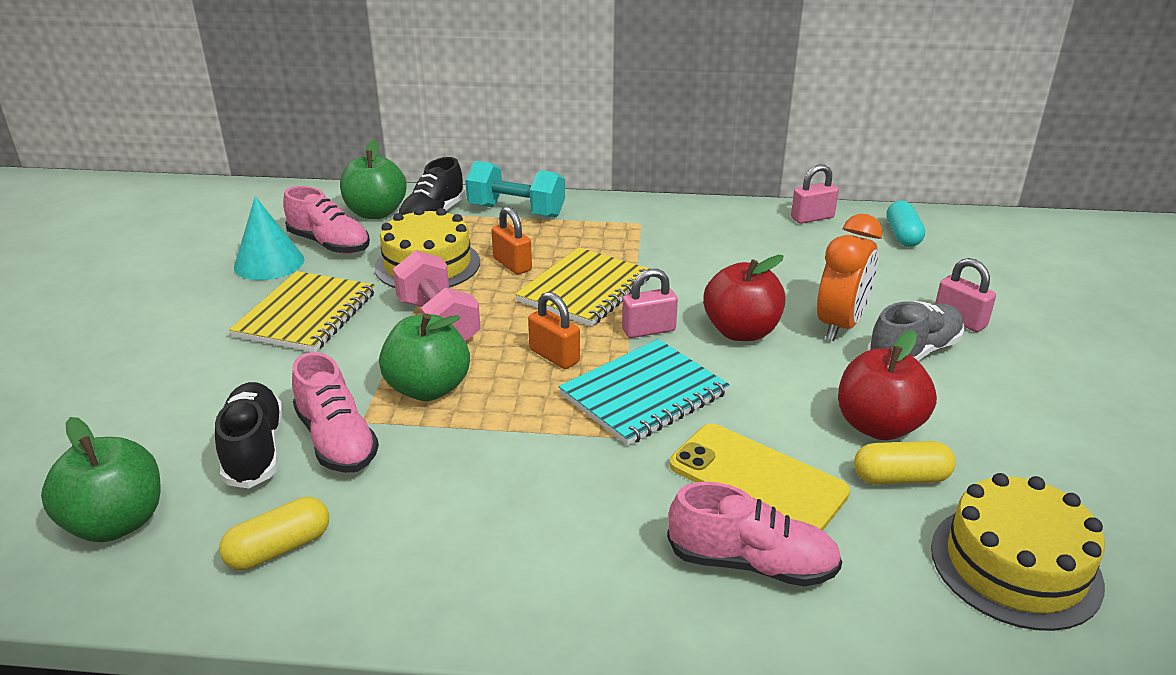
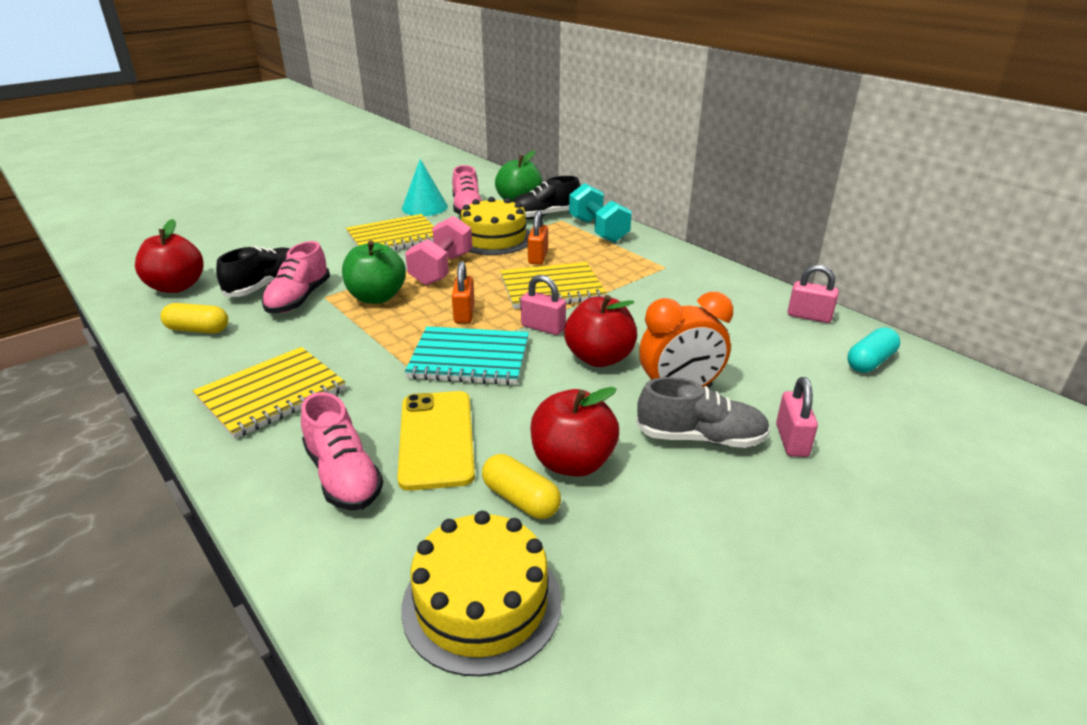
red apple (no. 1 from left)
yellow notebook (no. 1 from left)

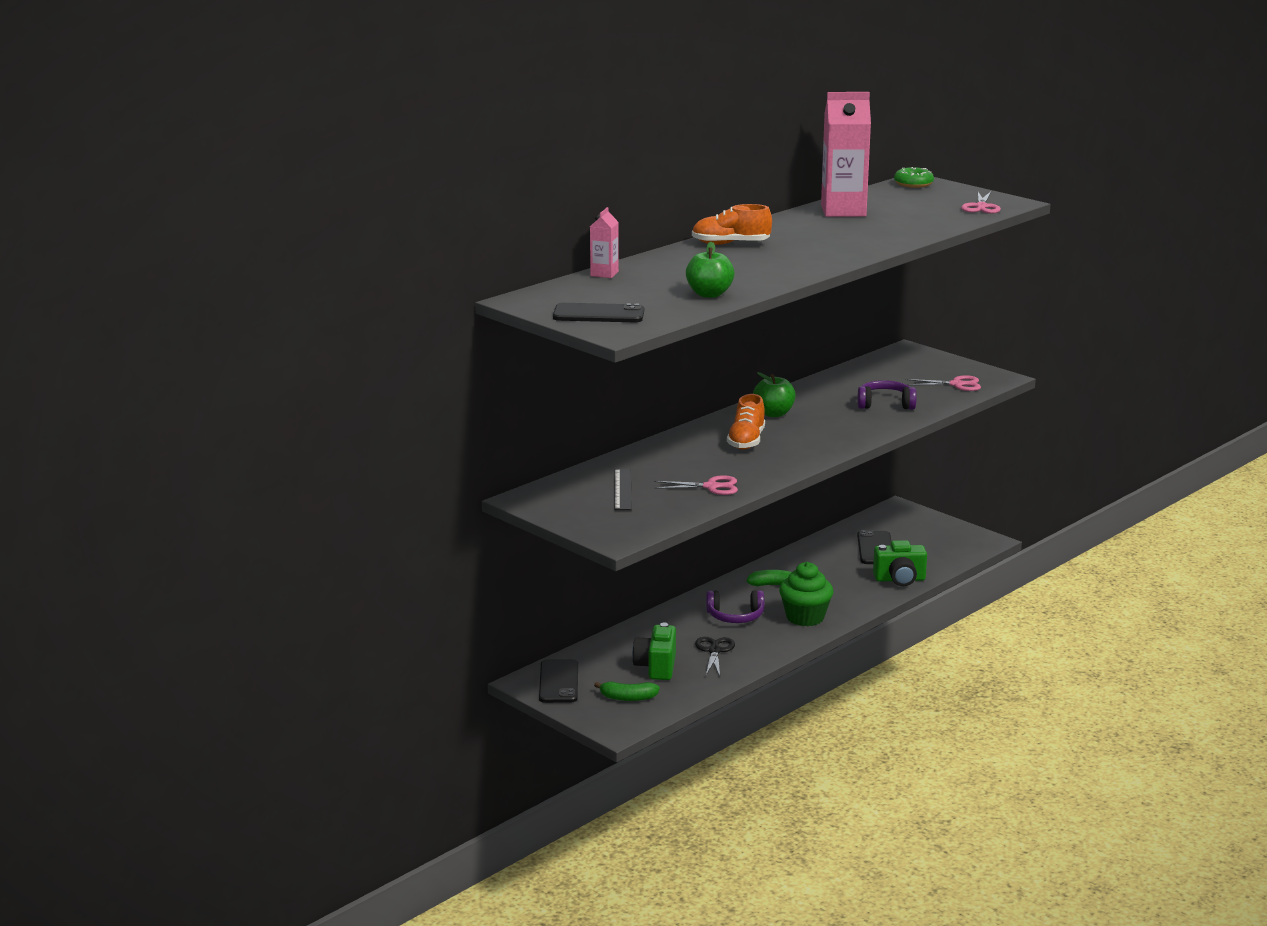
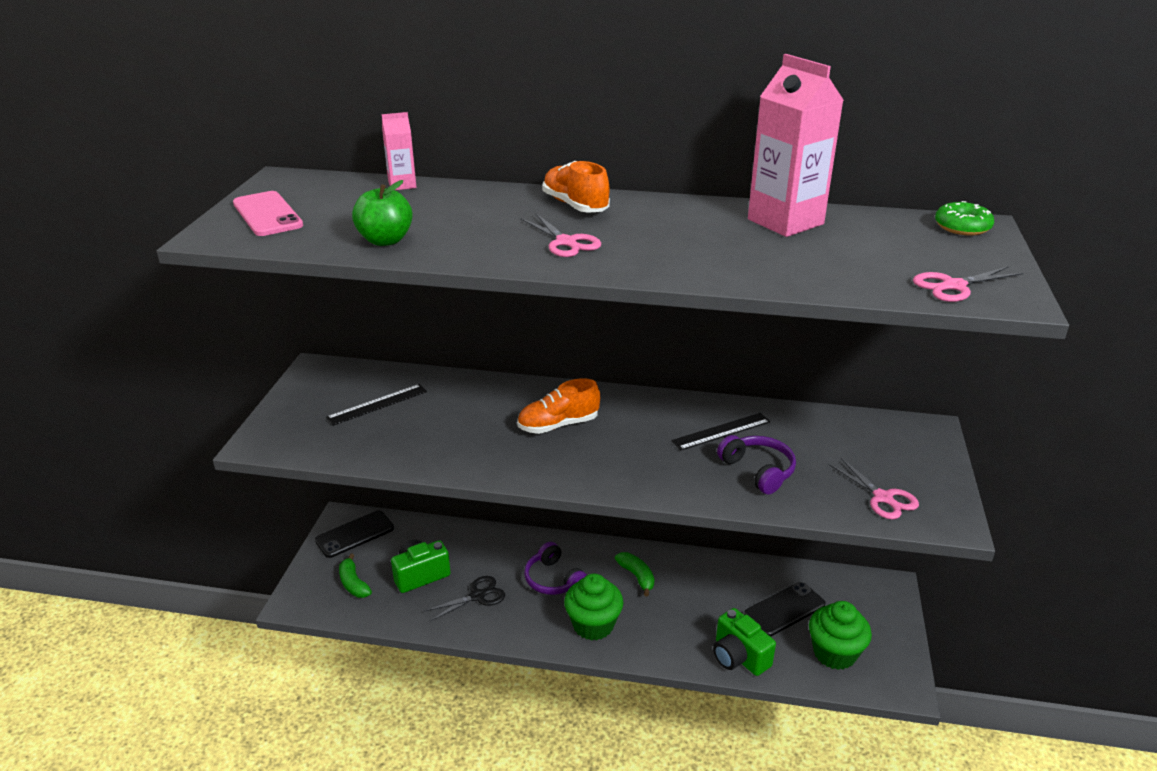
pink phone
pink scissors (no. 1 from left)
black ruler (no. 2 from left)
green cupcake (no. 2 from left)
green apple (no. 2 from left in the first image)

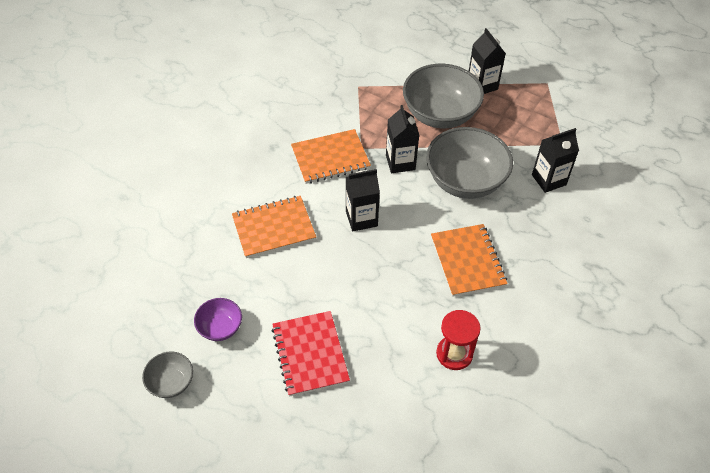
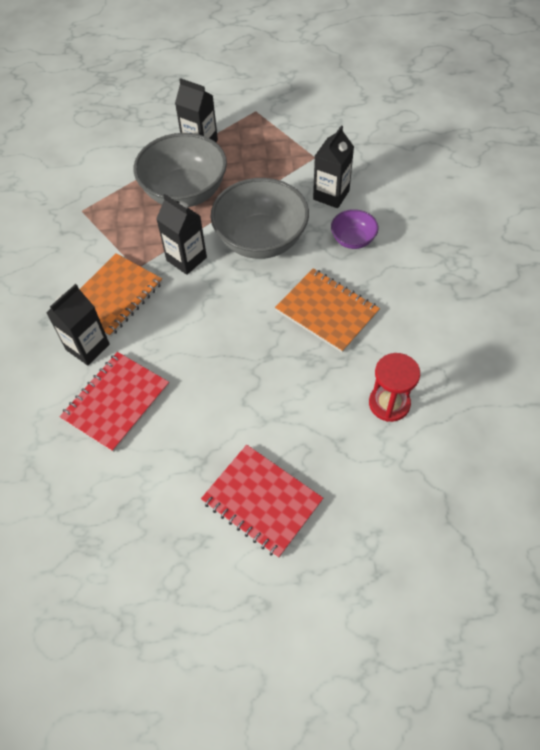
black carton (no. 1 from left)
red notebook (no. 1 from left)
purple bowl
grey bowl (no. 1 from left in the first image)

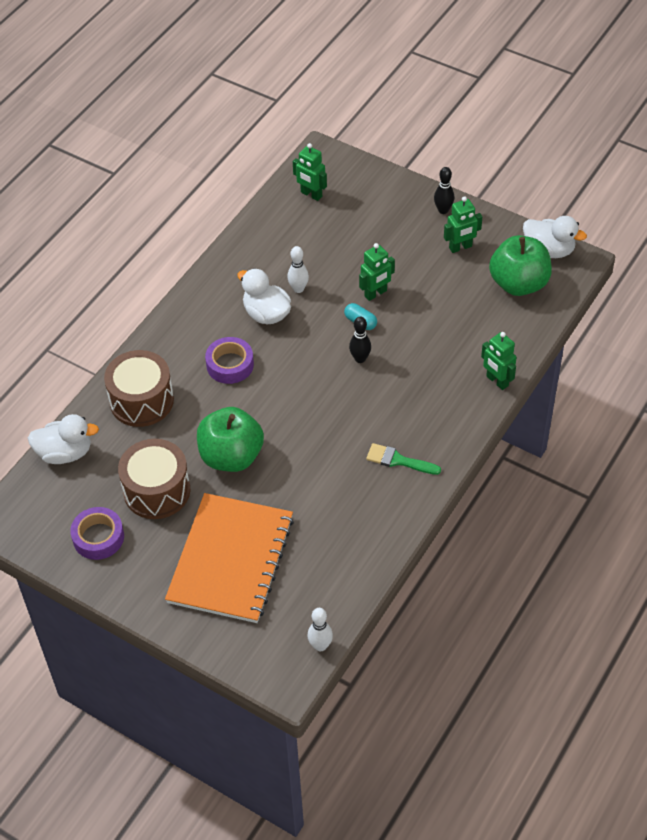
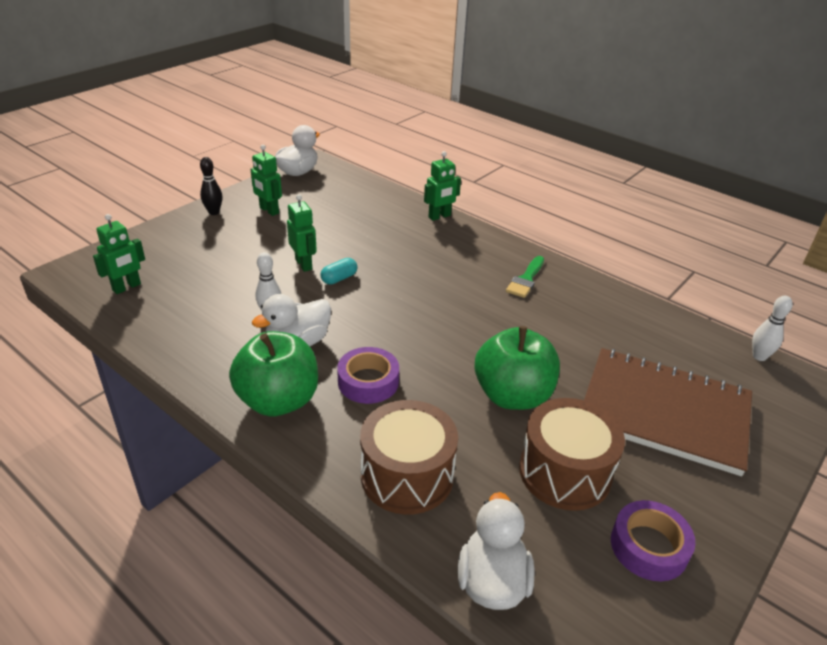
green apple (no. 1 from left)
green robot (no. 2 from left)
brown notebook
black bowling pin (no. 1 from left in the first image)

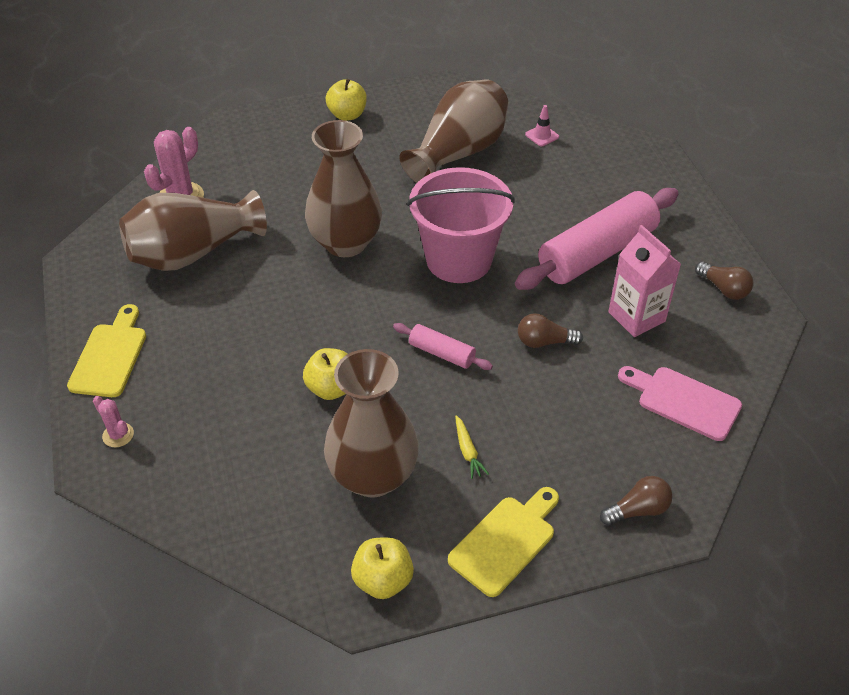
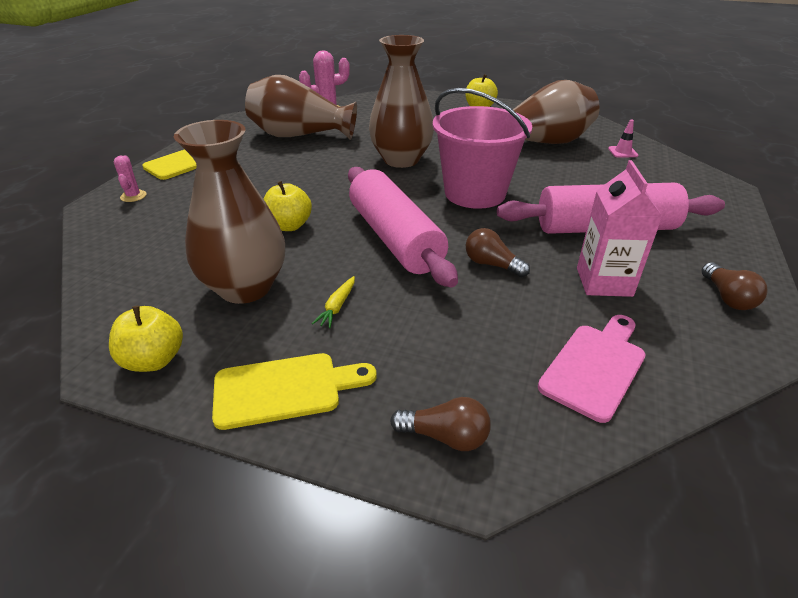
pink rolling pin (no. 1 from left)
pink cutting board

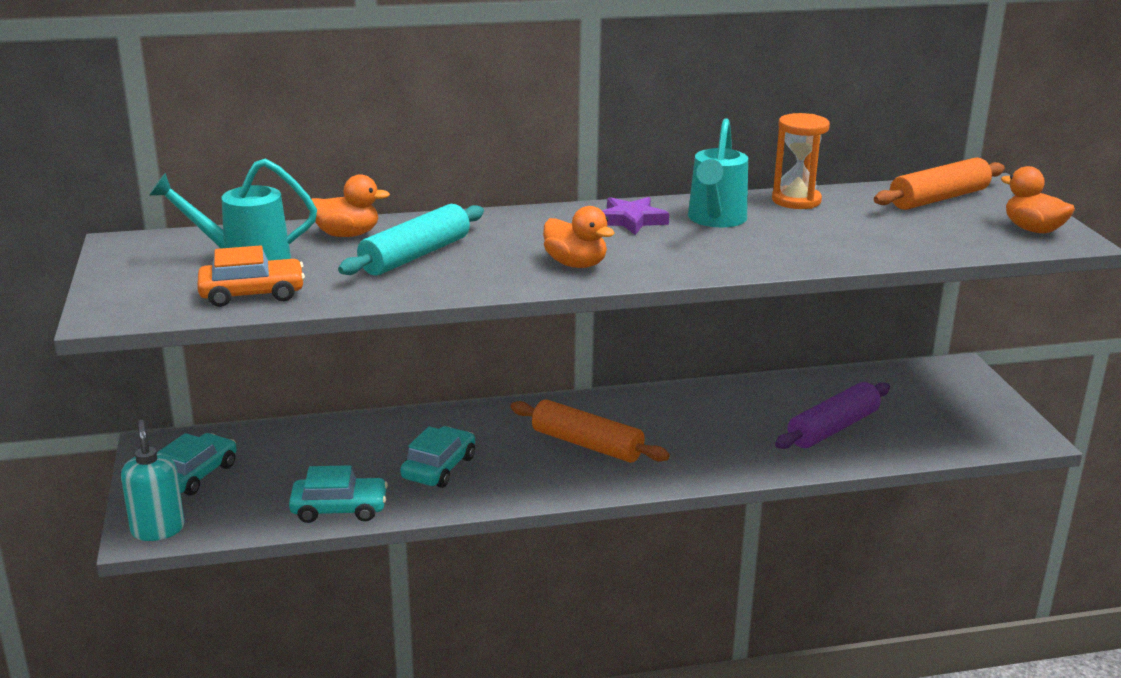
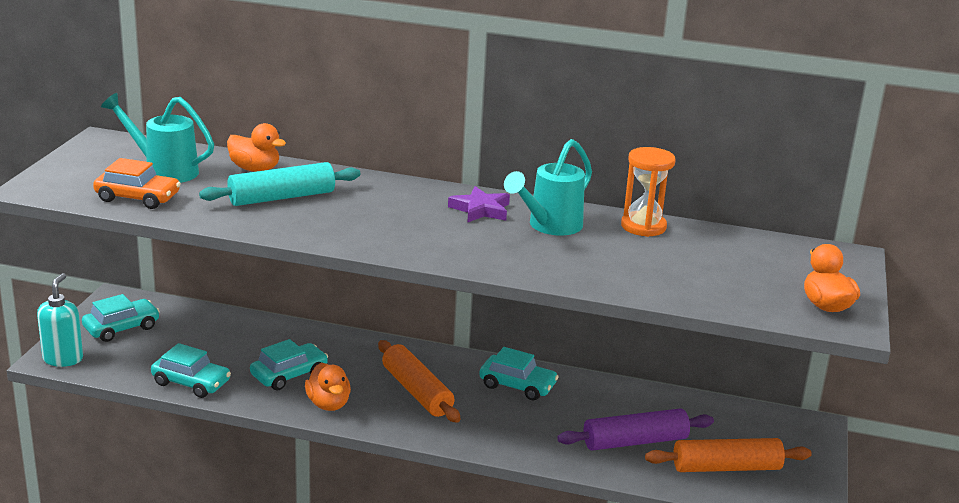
orange duck (no. 2 from left)
turquoise car (no. 4 from left)
orange rolling pin (no. 2 from left)

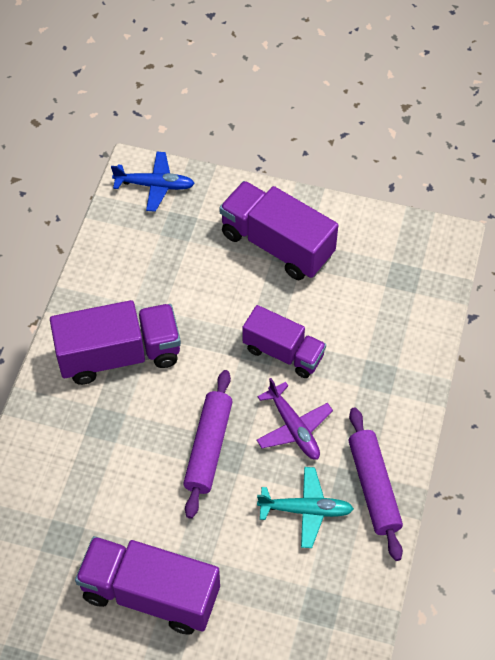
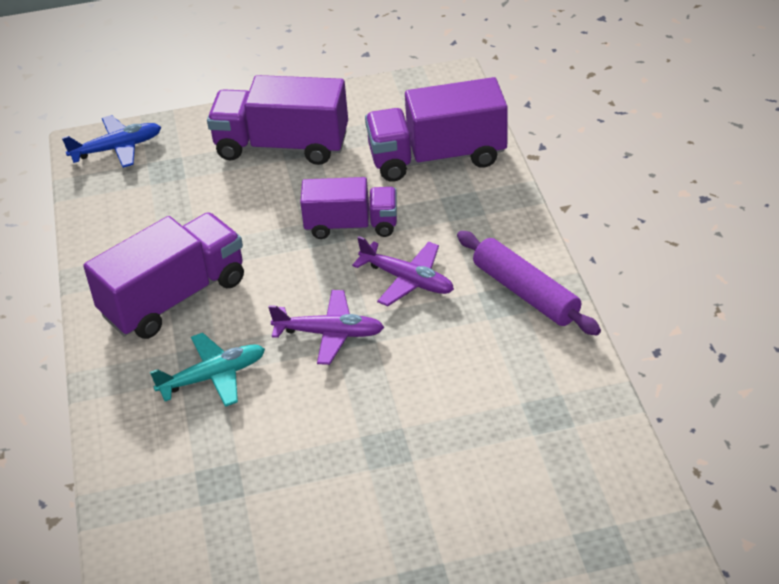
turquoise plane
purple plane (no. 1 from left)
purple truck (no. 4 from left)

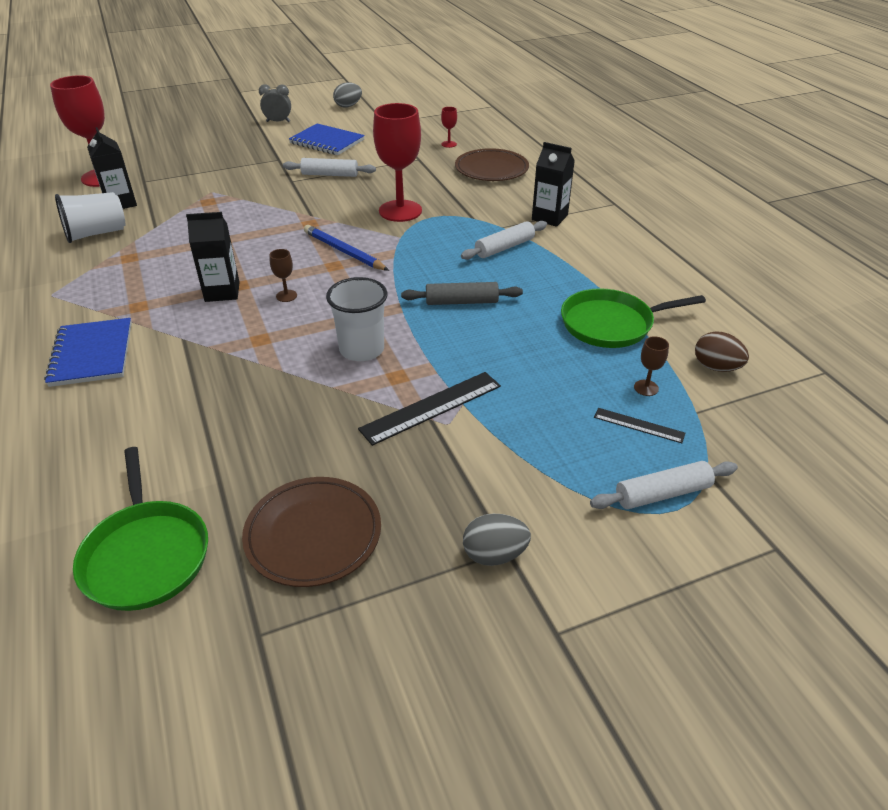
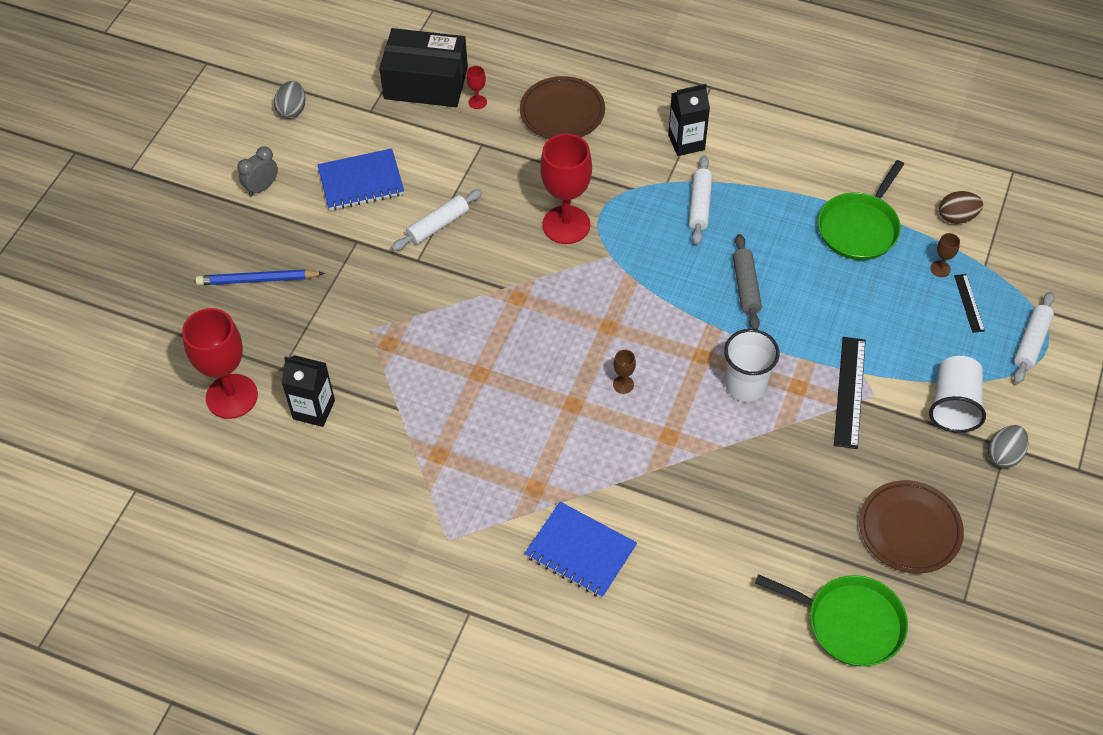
blue pencil
black box
grey rolling pin
white cup (no. 2 from left)
black ruler (no. 2 from left)
black carton (no. 2 from left in the first image)

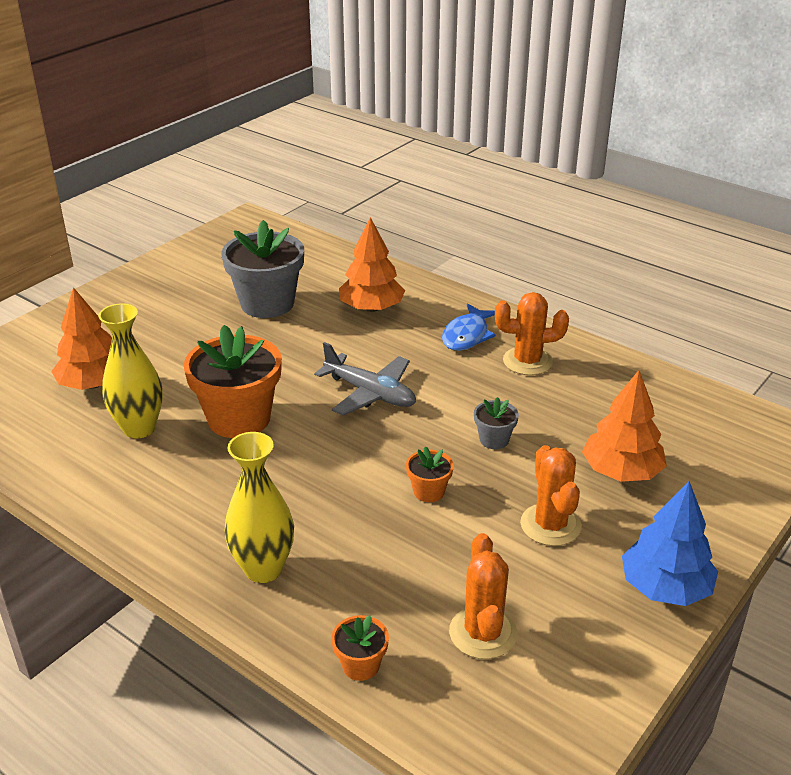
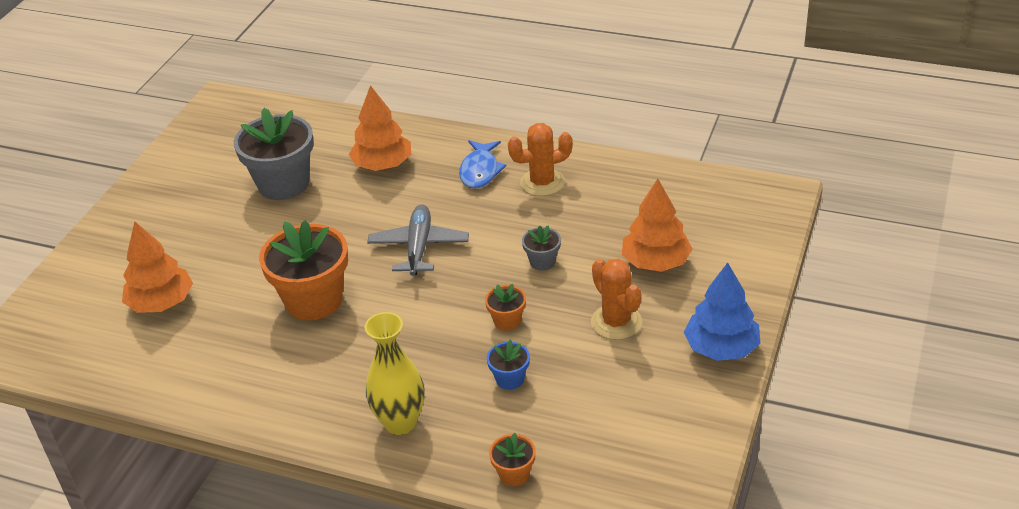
grey plane
blue flower pot
yellow vase (no. 1 from left in the first image)
orange cactus (no. 1 from left in the first image)

